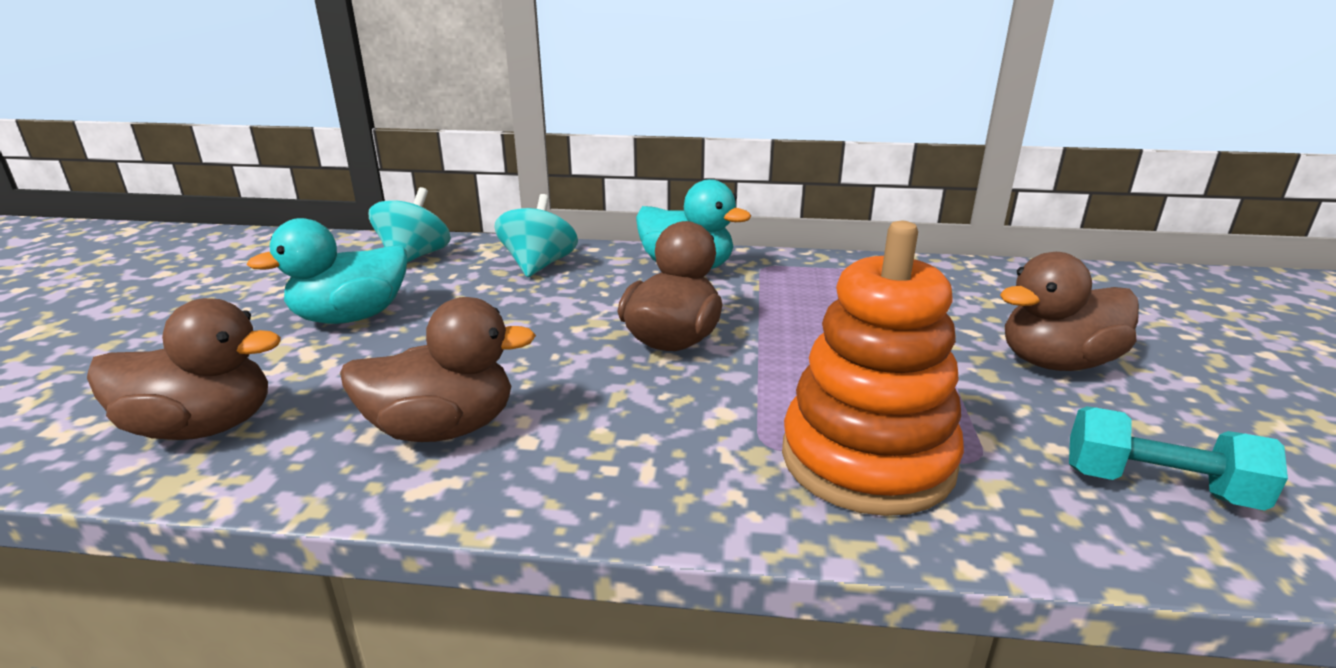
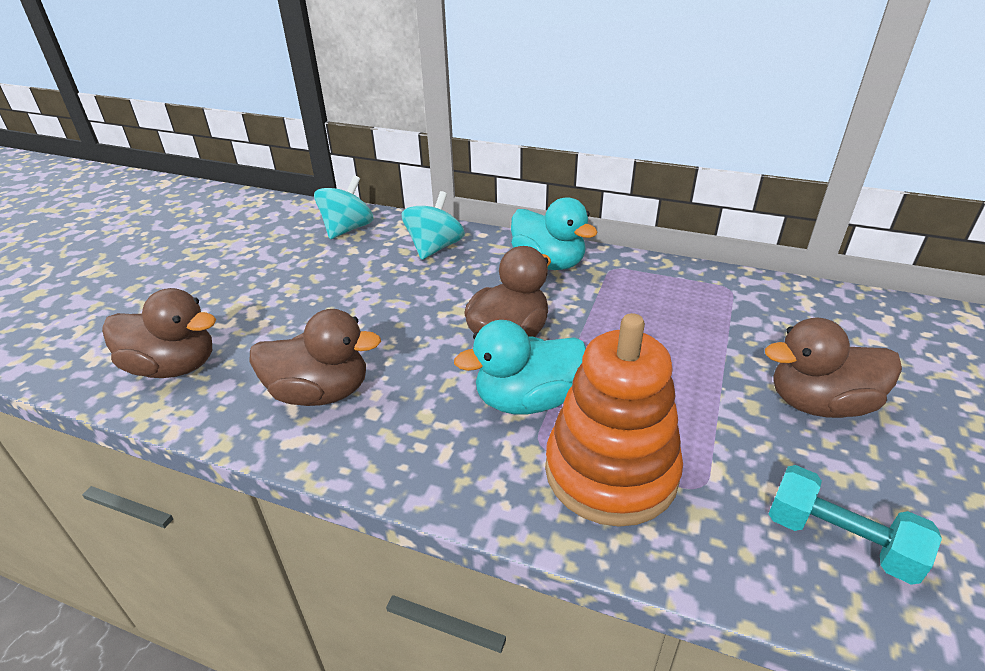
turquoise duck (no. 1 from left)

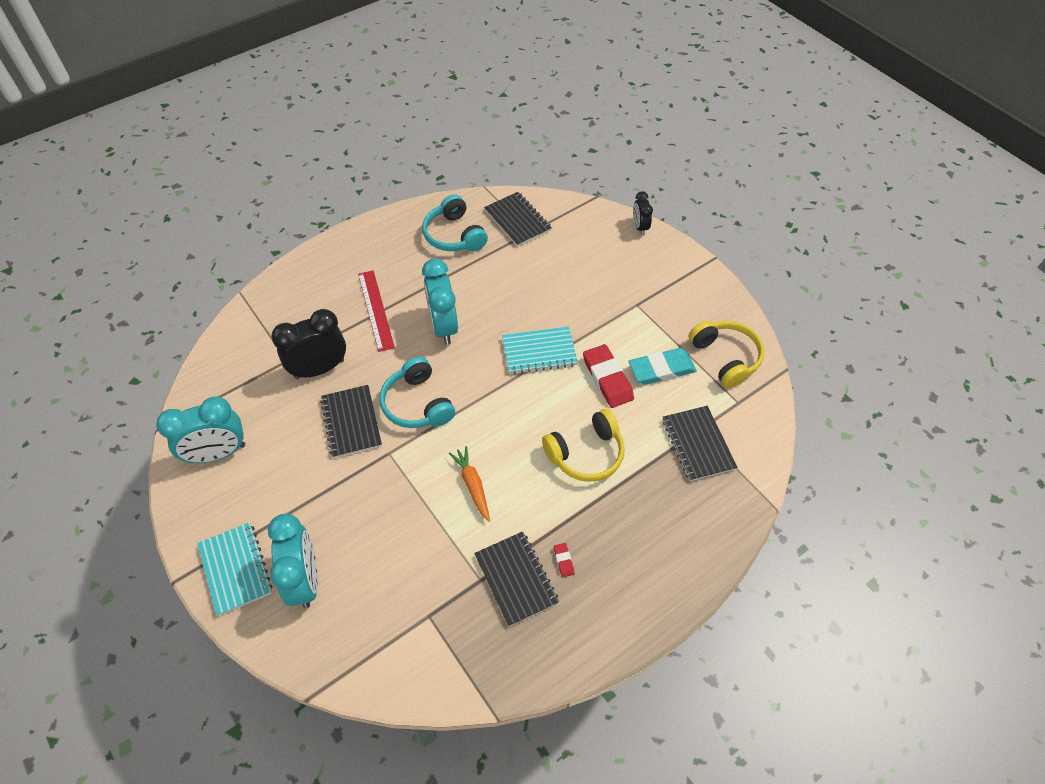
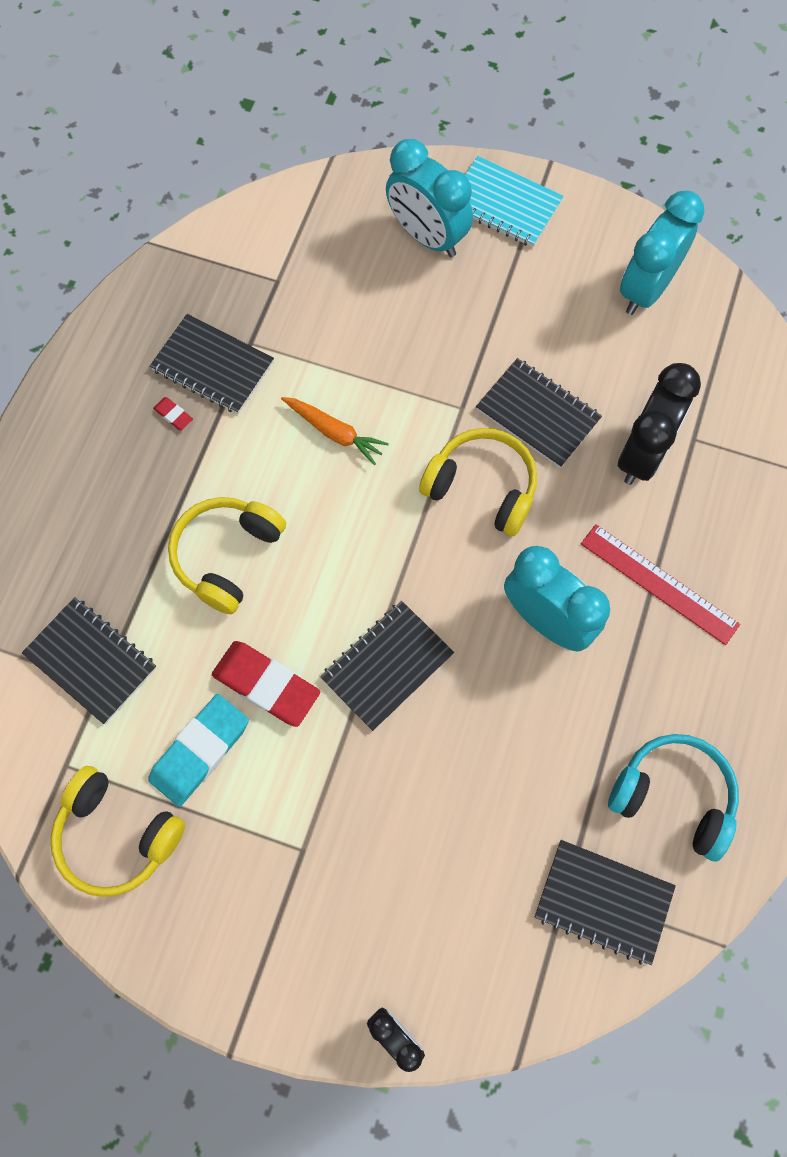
black notebook (no. 3 from left)
yellow headphones (no. 3 from left)

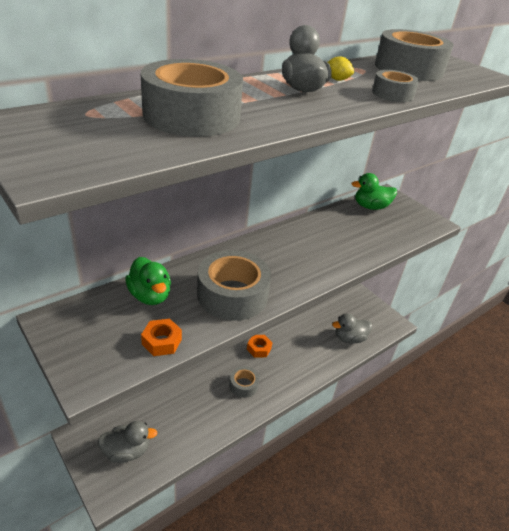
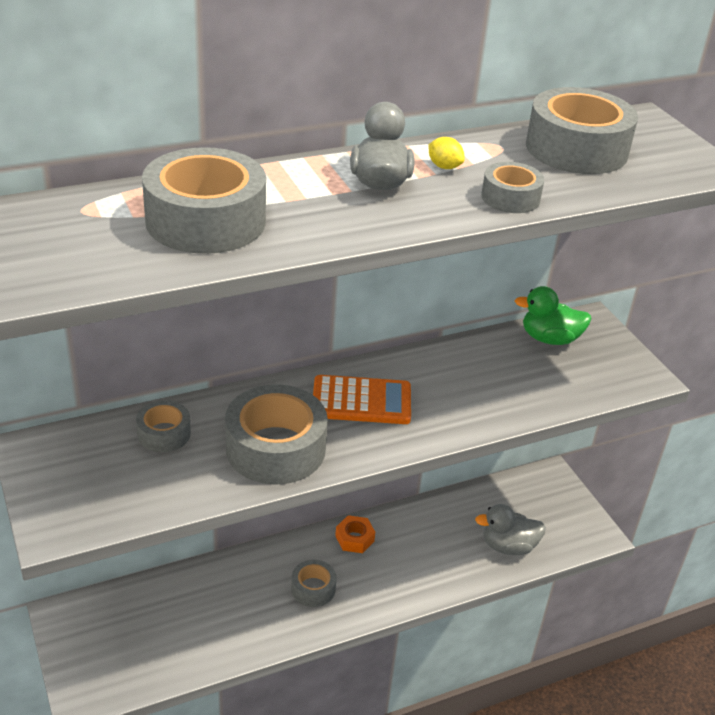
grey tape (no. 1 from left)
orange calculator
grey duck (no. 1 from left in the first image)
orange nut (no. 1 from left in the first image)

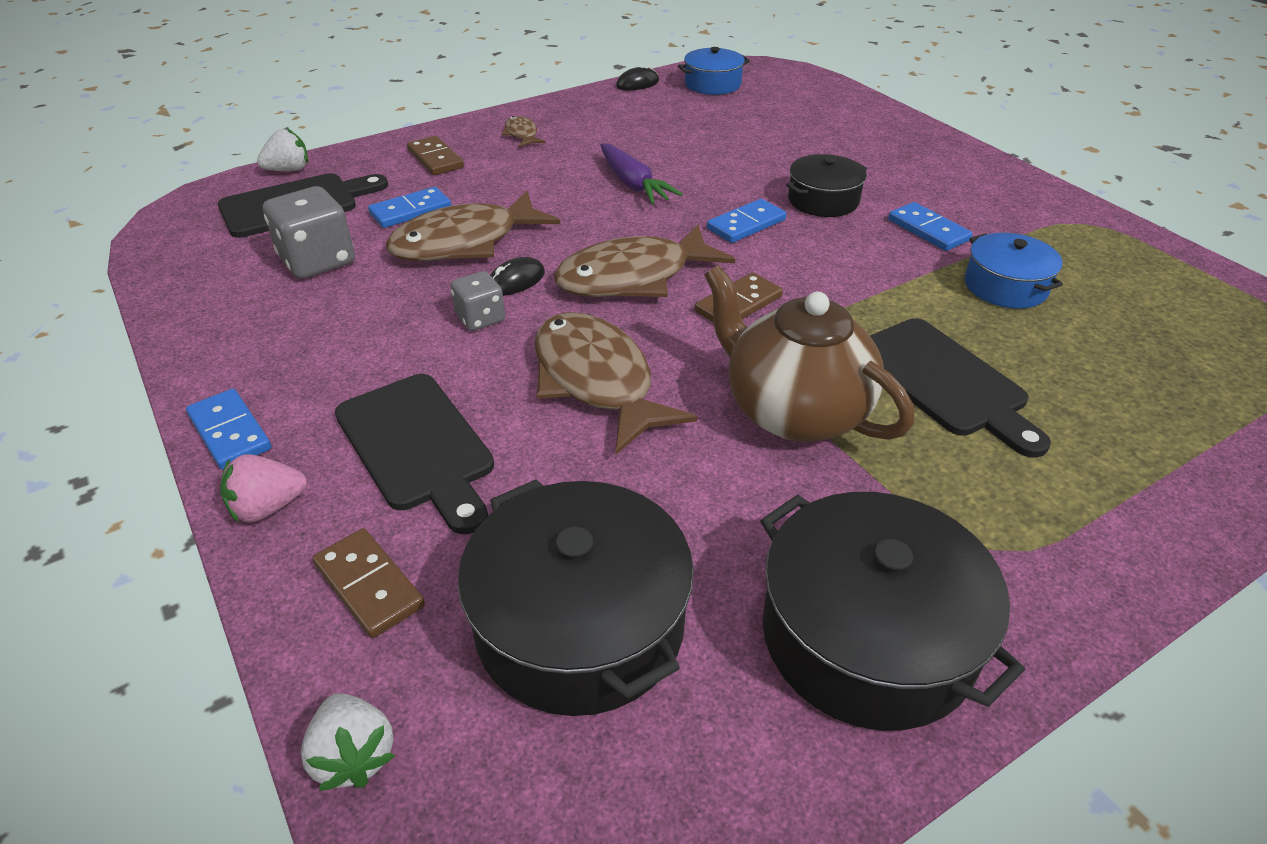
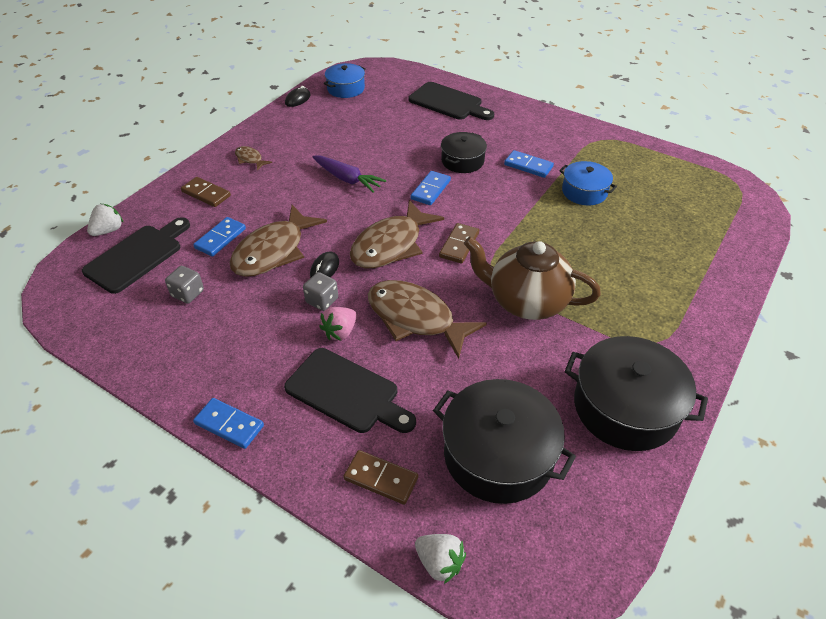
grey dice (no. 1 from left)
pink strawberry
black cutting board (no. 3 from left)

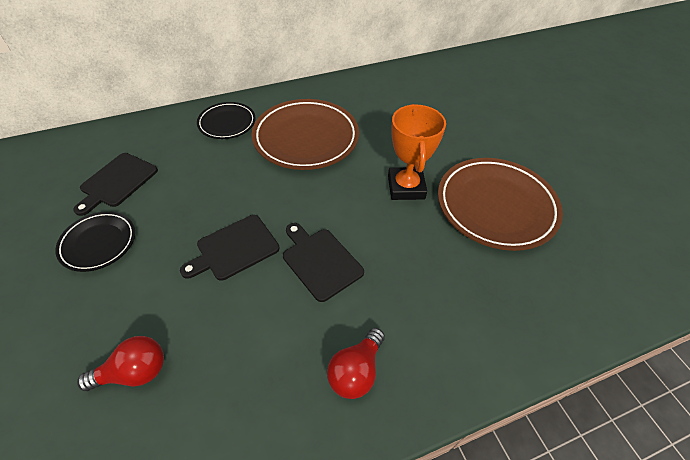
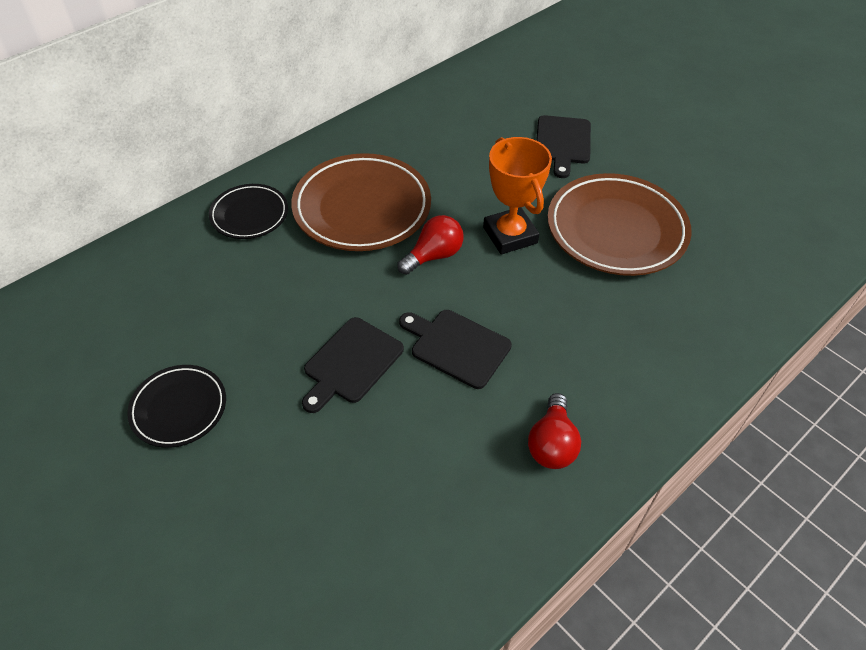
red light bulb (no. 1 from left)
black cutting board (no. 3 from left)

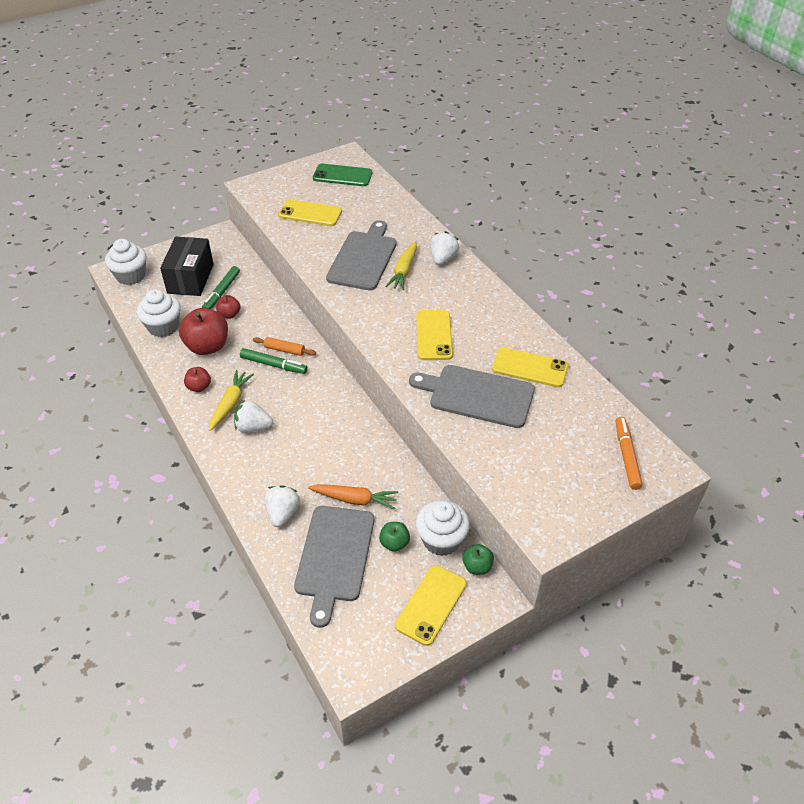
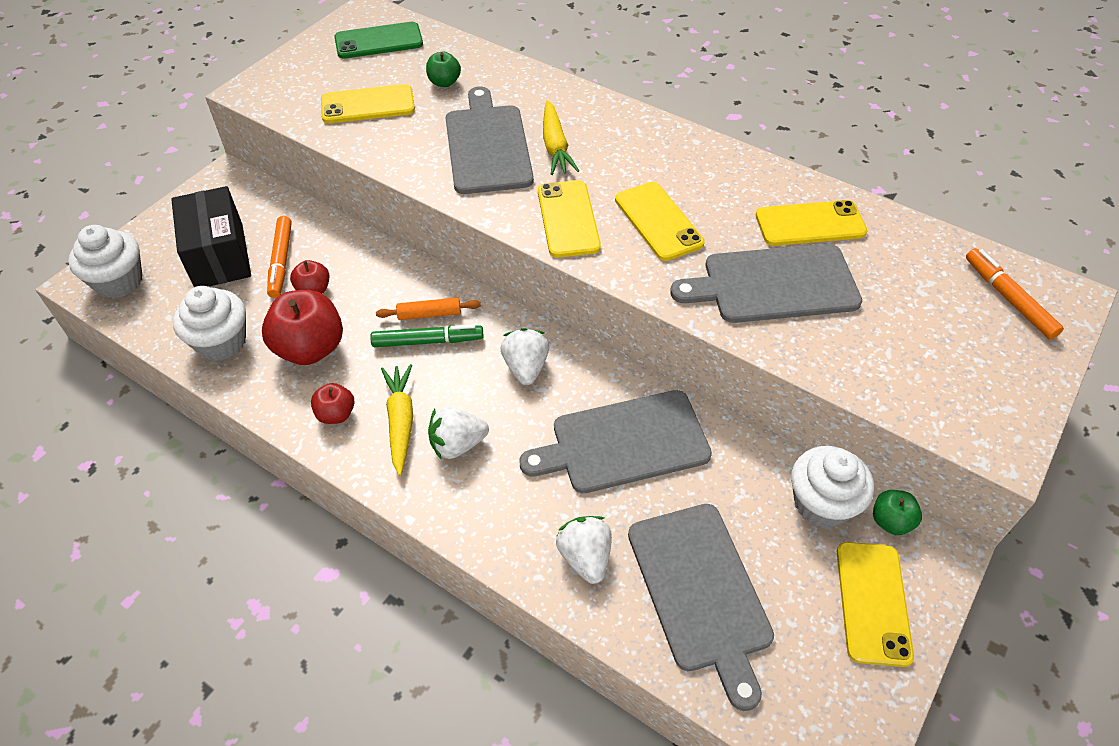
orange marker (no. 1 from left)
green apple (no. 1 from left)
white strawberry (no. 2 from left)
grey cutting board (no. 2 from left)
yellow phone (no. 2 from left)
orange carrot

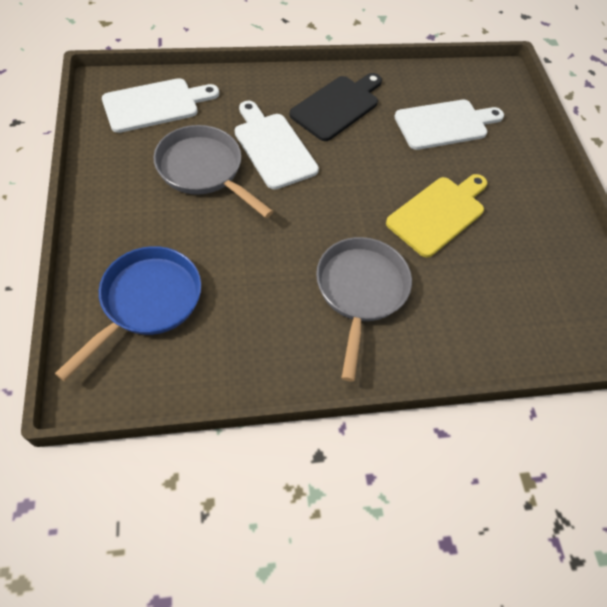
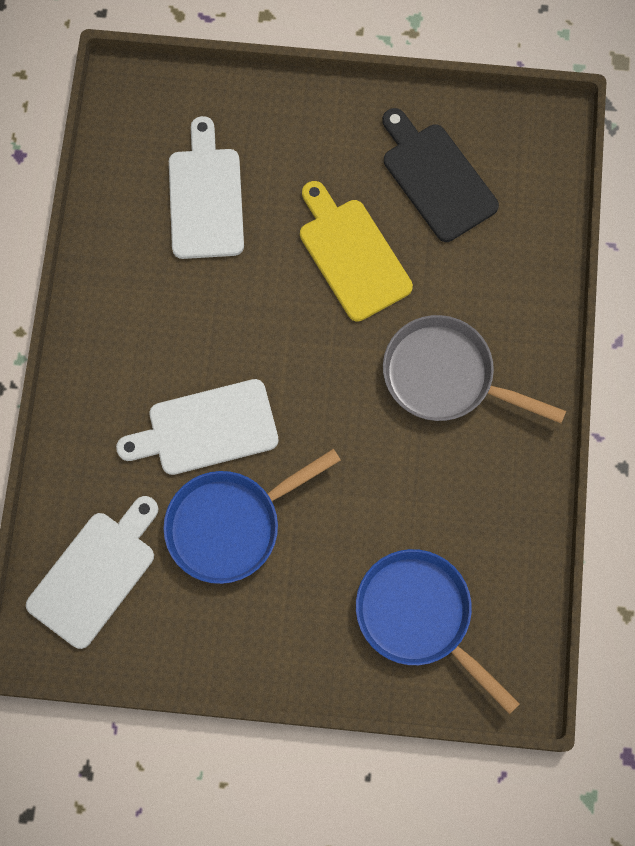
white cutting board (no. 1 from left)
blue pan (no. 1 from left)
black cutting board

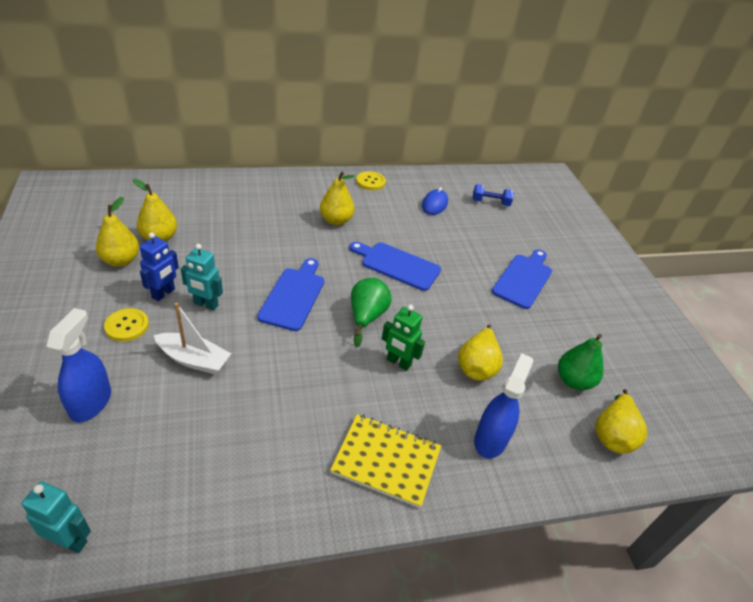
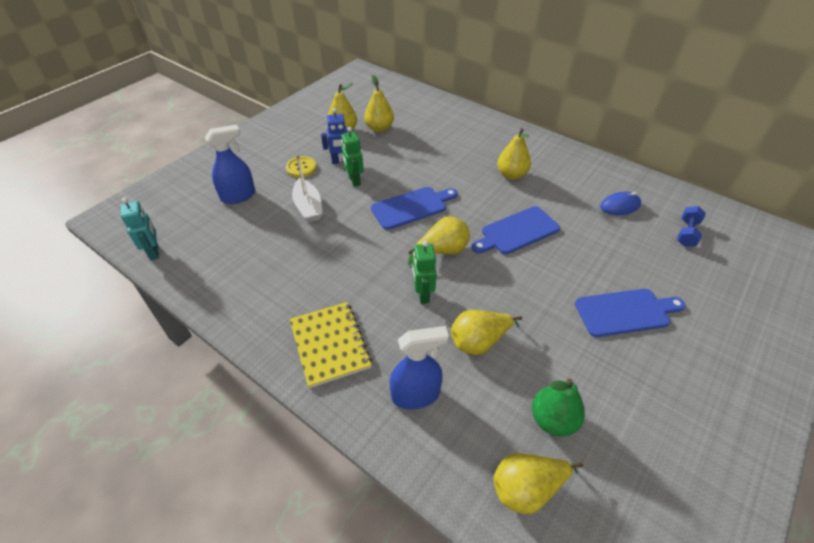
green robot (no. 1 from left)
yellow pear (no. 3 from left)
blue cutting board (no. 2 from left)
blue dumbbell
yellow button (no. 2 from left in the first image)

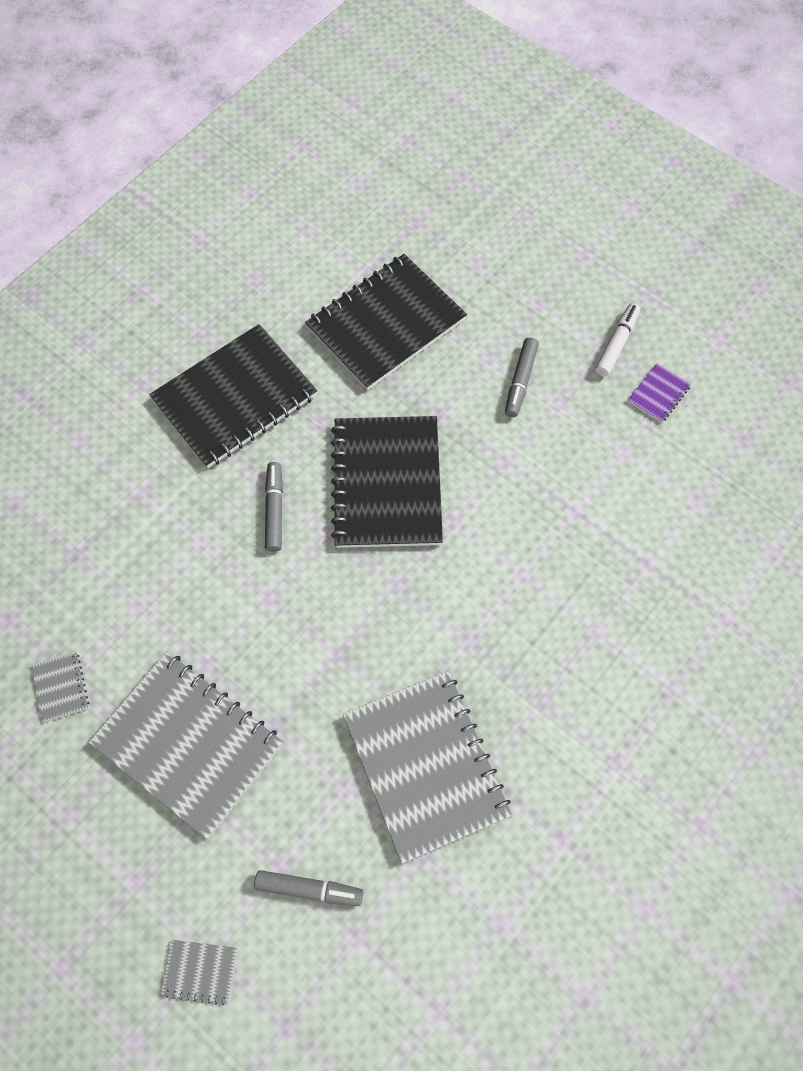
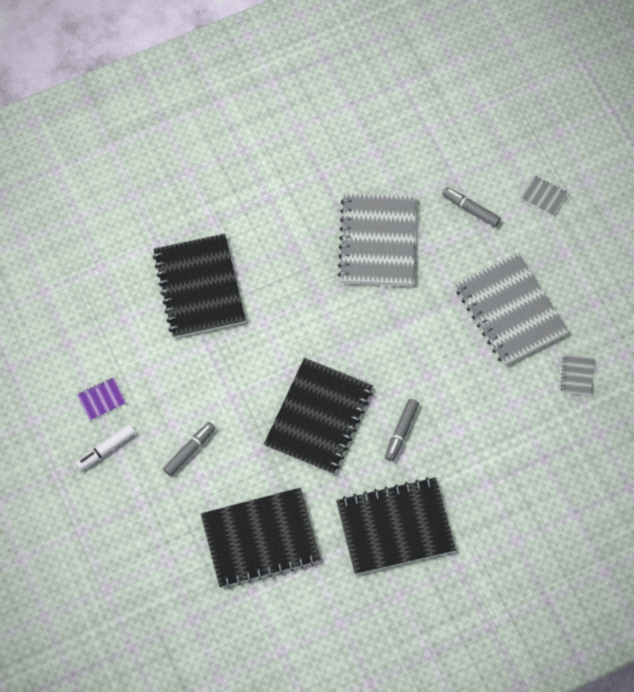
black notebook (no. 1 from left)

